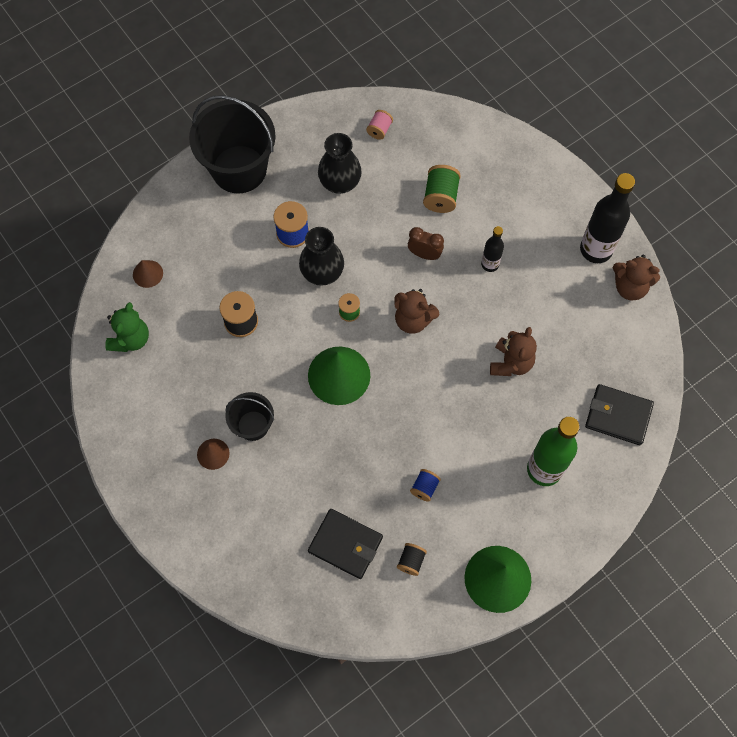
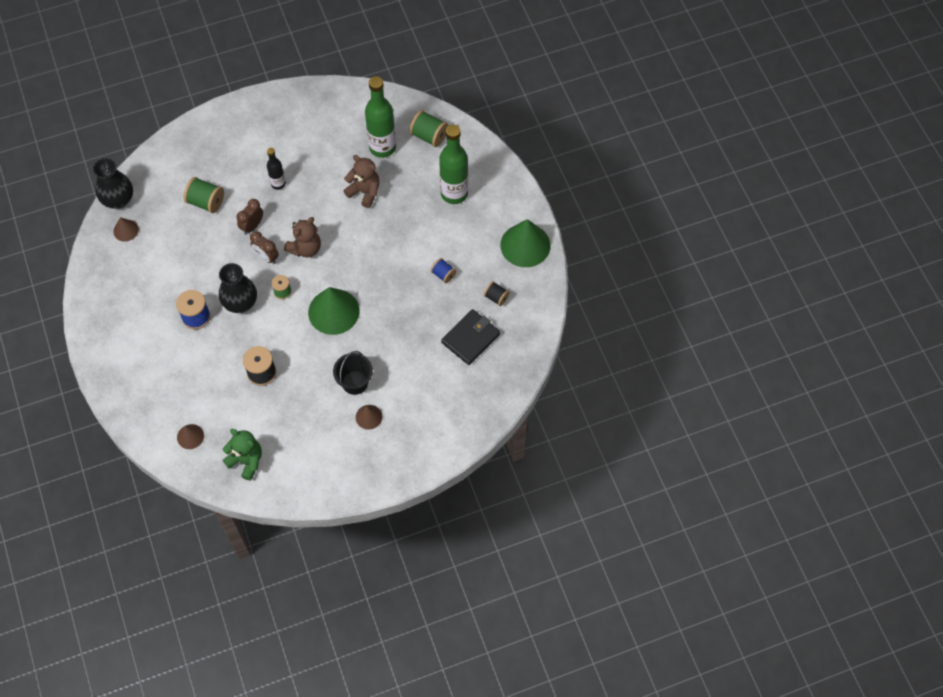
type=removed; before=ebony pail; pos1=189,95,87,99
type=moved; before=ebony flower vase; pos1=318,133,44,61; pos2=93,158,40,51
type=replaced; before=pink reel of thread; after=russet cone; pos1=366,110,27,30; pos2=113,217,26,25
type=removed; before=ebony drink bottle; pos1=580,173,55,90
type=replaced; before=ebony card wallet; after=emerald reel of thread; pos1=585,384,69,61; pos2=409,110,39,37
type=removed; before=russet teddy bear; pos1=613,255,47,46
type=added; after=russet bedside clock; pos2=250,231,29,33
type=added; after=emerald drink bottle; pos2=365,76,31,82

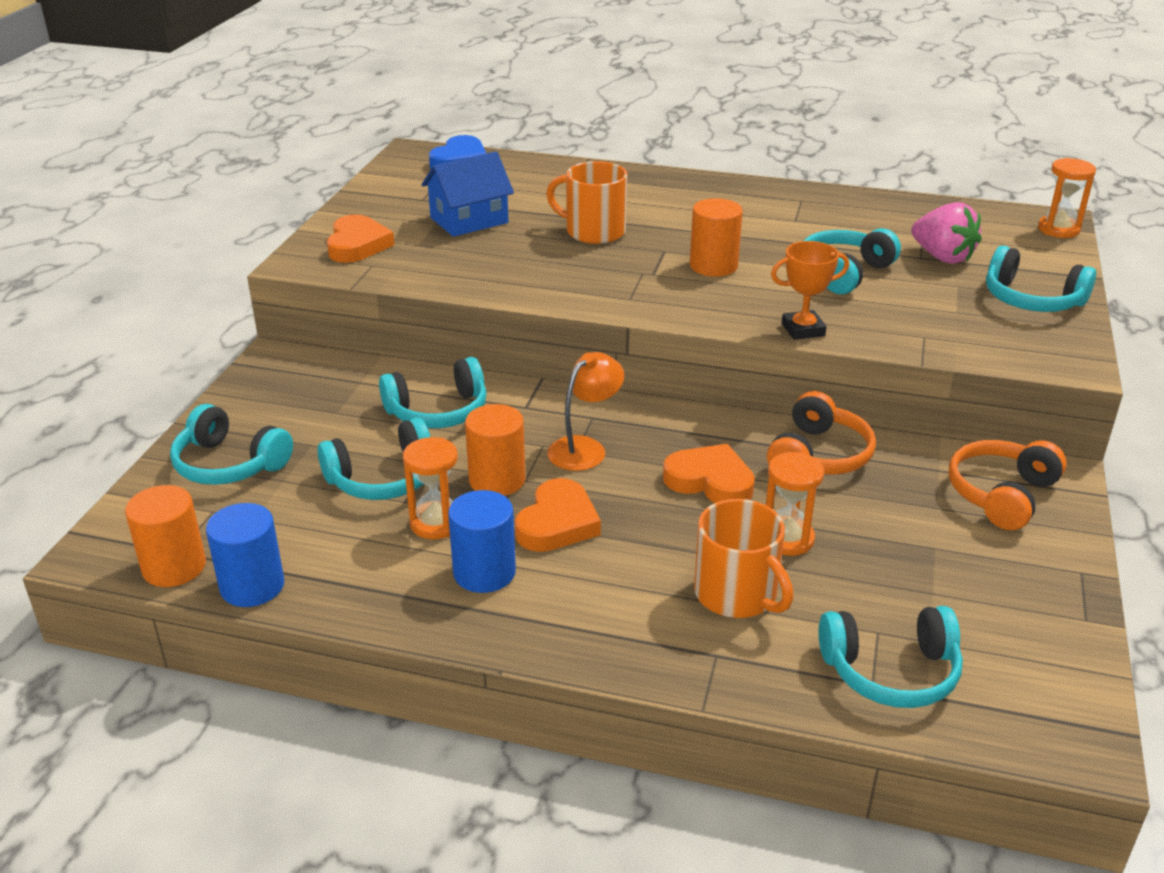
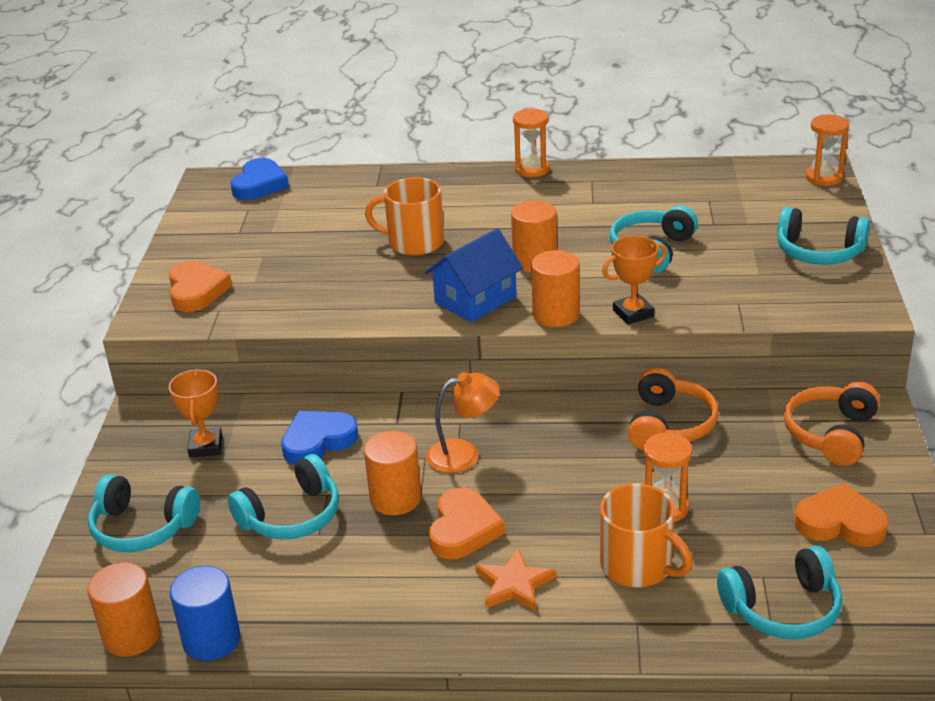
type=replaced; before=teal over-ear headphones; after=royal blue heart; pos1=379,357,108,71; pos2=281,411,77,54
type=moved; before=orange-coloured sandglass; pos1=403,437,55,102; pos2=513,108,37,69
type=moved; before=royal blue house; pos1=422,151,92,86; pos2=425,228,98,94
type=removed; before=royal blue cylinder shape; pos1=448,490,68,103
type=turned; before=orange-coloured desk lamp; pos1=547,352,77,119; pos2=426,372,74,101; turn=45
type=moved; before=orange-coloured heart; pos1=663,444,92,59; pos2=794,483,95,64
type=removed; before=pink berry; pos1=911,202,71,62
type=added; after=orange-coloured prize cup; pos2=169,369,53,89
type=added; after=orange-coloured star; pos2=475,548,81,63
type=added; after=orange-coloured cylinder shape; pos2=531,250,49,77

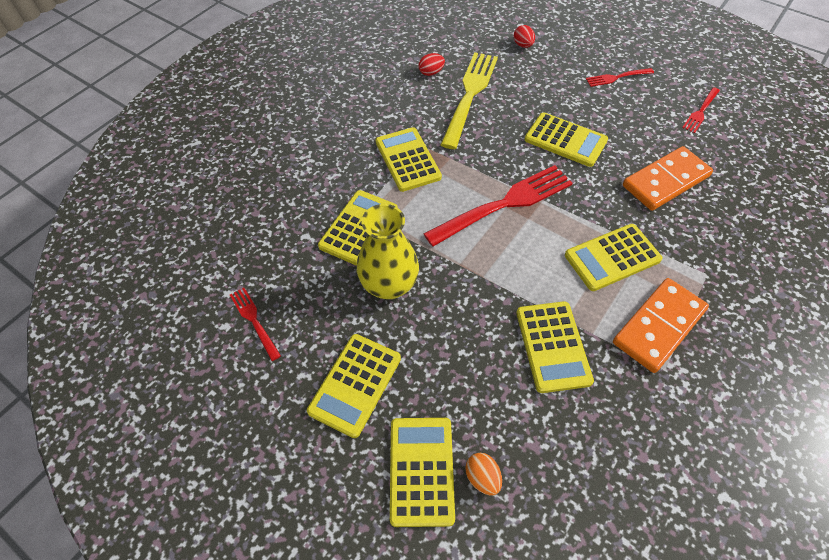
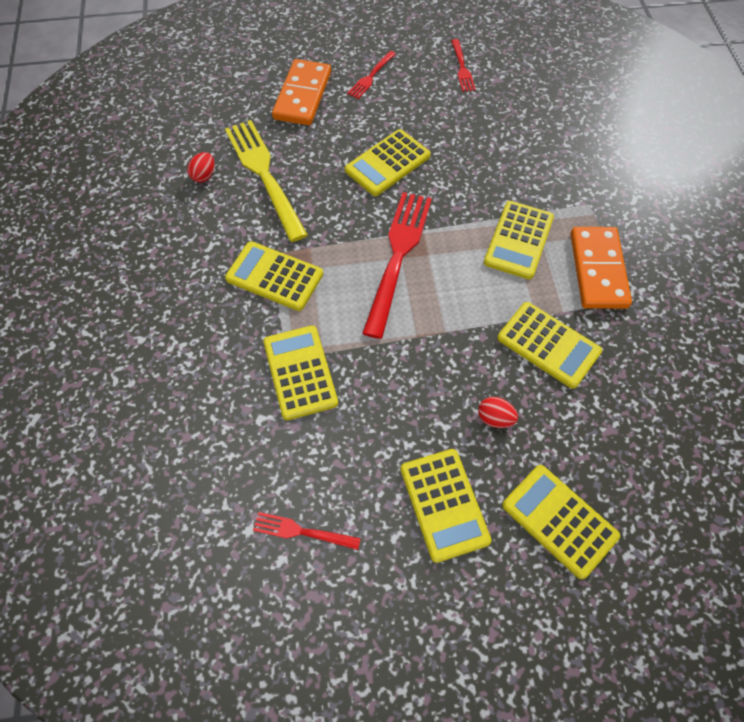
type=removed; before=yellow flower vase; pos1=357,204,62,96
type=removed; before=orange-coloured toy egg; pos1=465,453,37,43
type=moved; before=scarlet toy egg; pos1=514,25,21,23; pos2=478,397,40,31
type=turned; before=yellow pocket calculator; pos1=524,112,84,55; pos2=345,129,86,67; turn=150
type=moved; before=orange-coloured domino tile; pos1=623,146,90,65; pos2=272,59,59,66

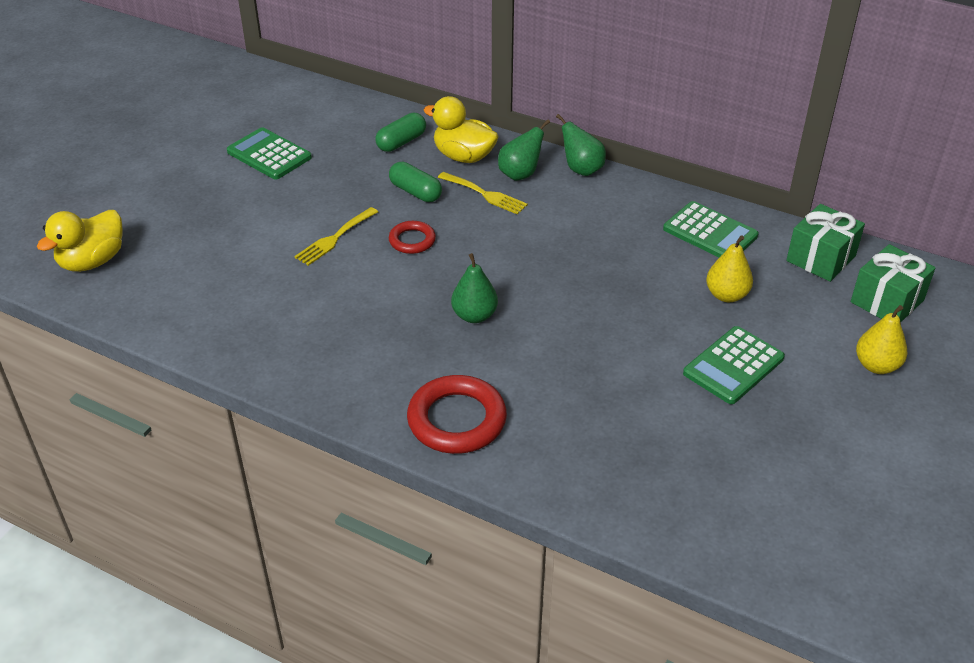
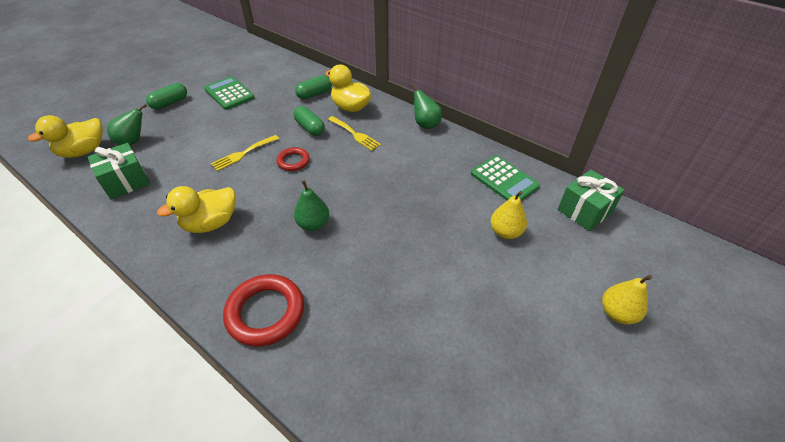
type=moved; before=emerald pear; pos1=498,119,52,62; pos2=107,104,40,41
type=removed; before=emerald pocket calculator; pos1=683,326,102,78
type=moved; before=emerald wrapped gift; pos1=851,244,84,79; pos2=88,143,62,56
type=added; after=emerald pill shape; pos2=146,83,41,26
type=added; after=yellow toy duck; pos2=157,186,79,47

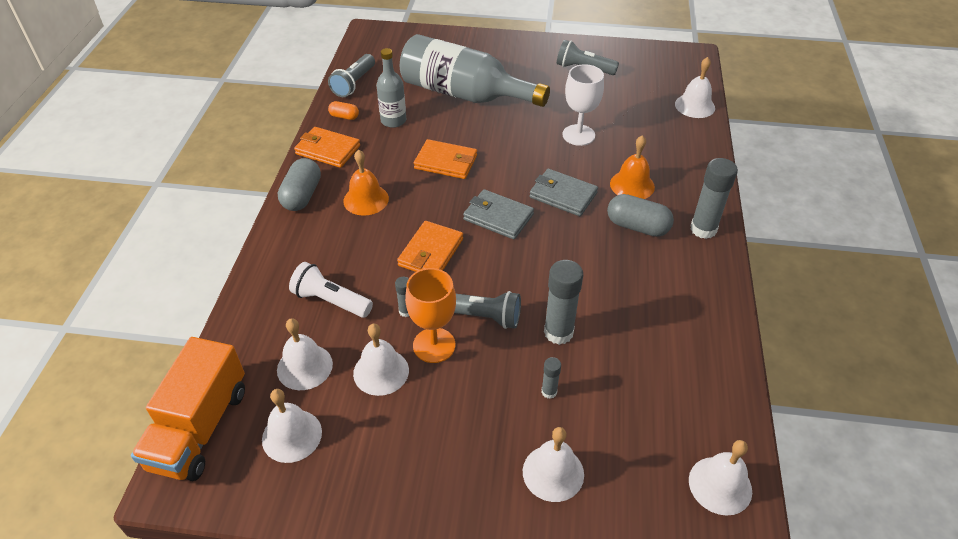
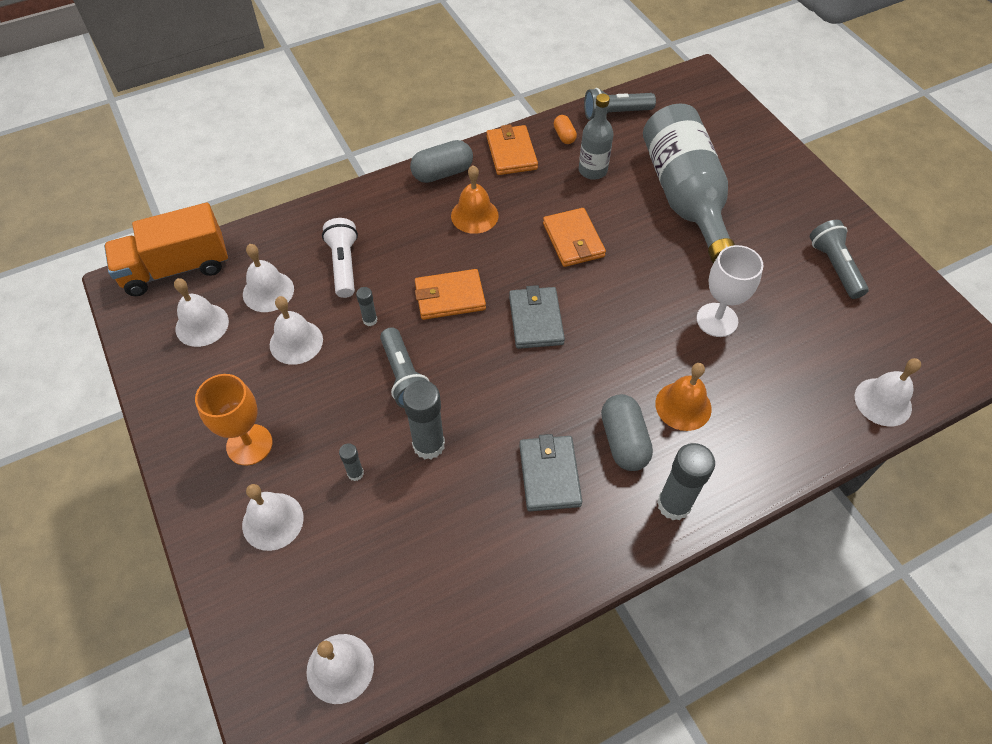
type=moved; before=orange-coloured goblet; pos1=405,268,51,95; pos2=195,374,77,92
type=moved; before=grey card wallet; pos1=530,169,68,47; pos2=519,434,63,77

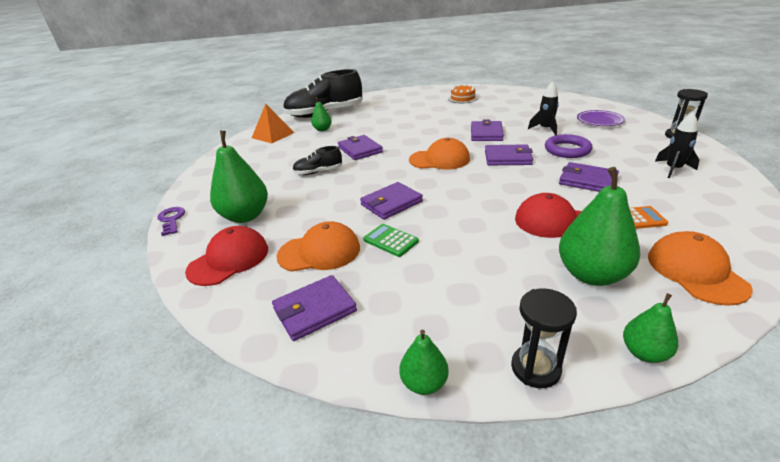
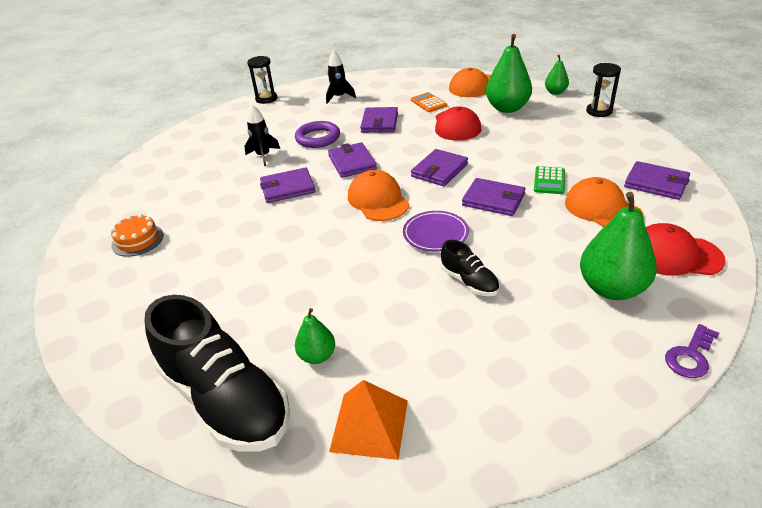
type=moved; before=violet card wallet; pos1=338,135,45,25; pos2=411,149,57,37
type=removed; before=emerald pear; pos1=400,330,49,65
type=moved; before=violet plate; pos1=577,110,48,16; pos2=403,211,66,40

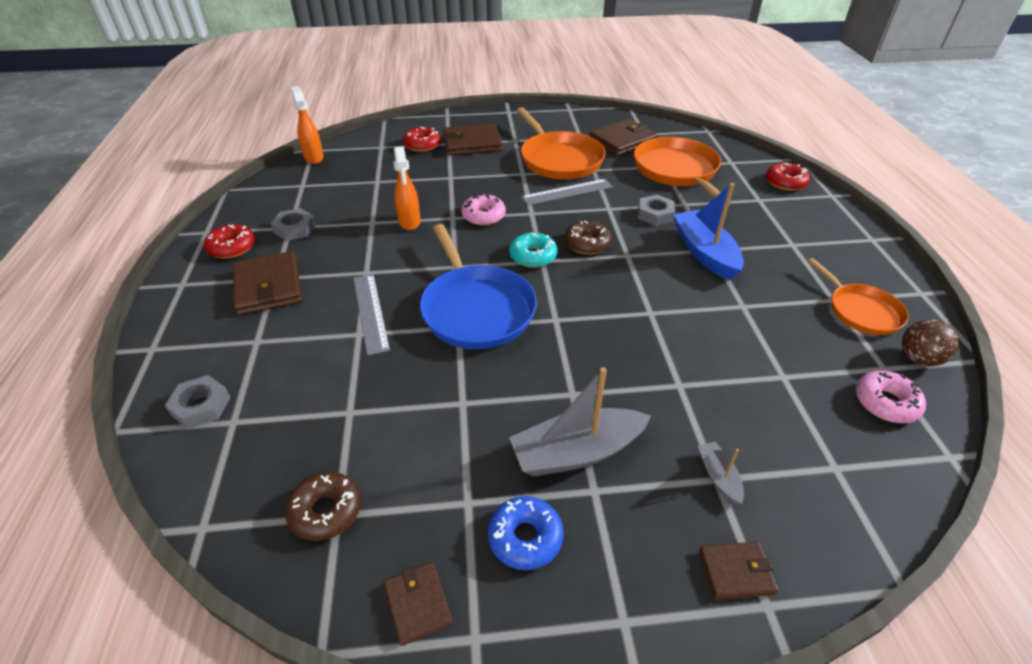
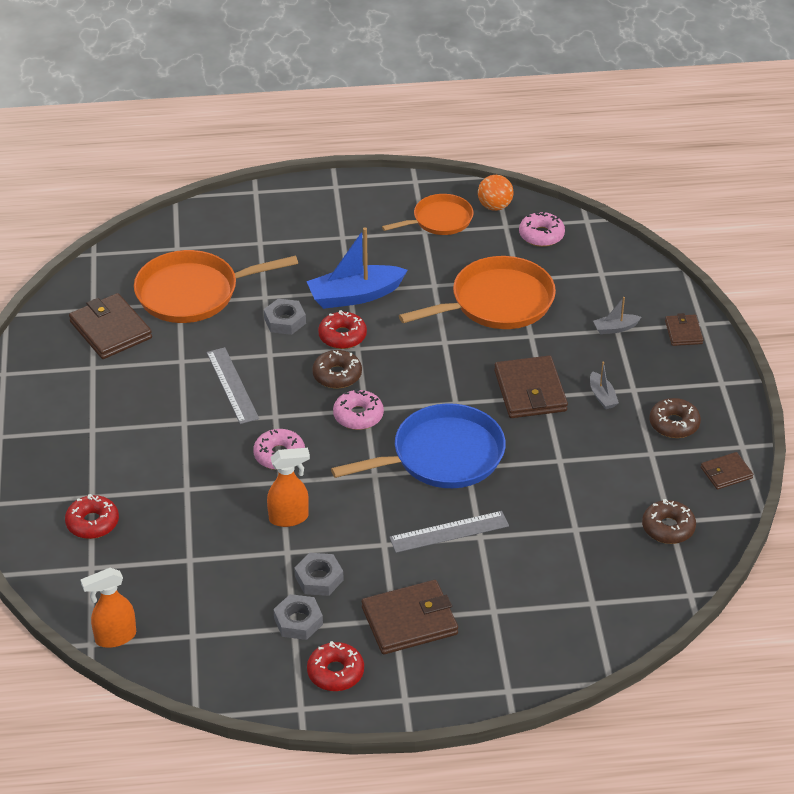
type=moved; before=grey nut; pos1=165,375,66,54; pos2=294,553,50,43
type=moved; before=russet card wallet; pos1=443,124,59,31; pos2=494,355,74,63
type=recoloured; before=royal blue donut; after=russet donut; pos1=488,496,76,74; pos2=650,398,51,40
type=recoloured; before=teal donut; after=pink donut; pos1=509,232,49,36; pos2=333,388,51,42
type=resized; before=grey sailboat; pos1=509,367,142,110; pos2=590,362,29,47; scale=0.48
type=moved; before=orange-coloured skillet; pos1=516,107,90,72; pos2=399,256,157,73
type=moved; before=scarlet donut; pos1=766,162,44,29; pos2=318,310,49,39
type=recoloured; before=russet ball; after=orange-coloured ball; pos1=902,319,57,47; pos2=478,175,36,36

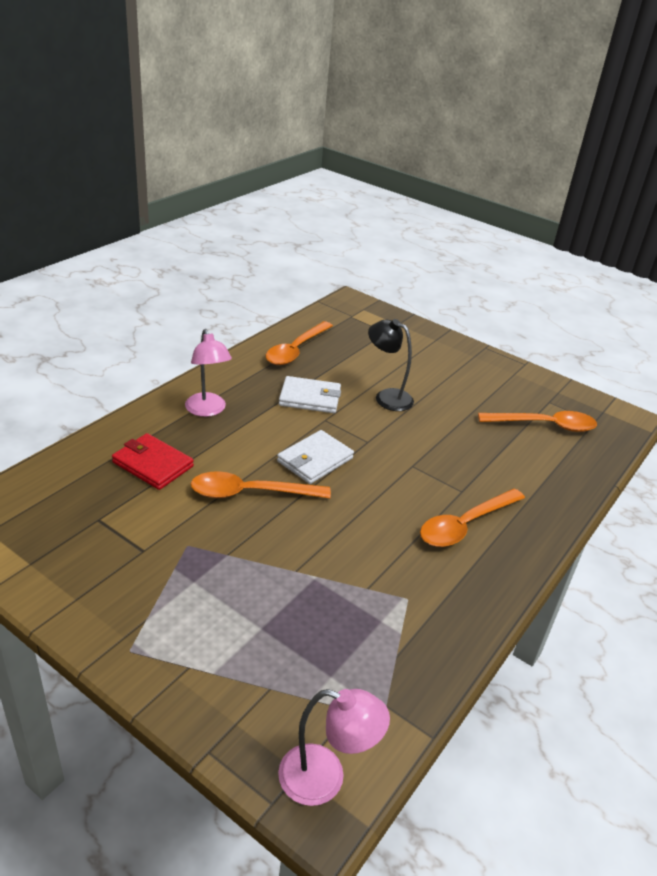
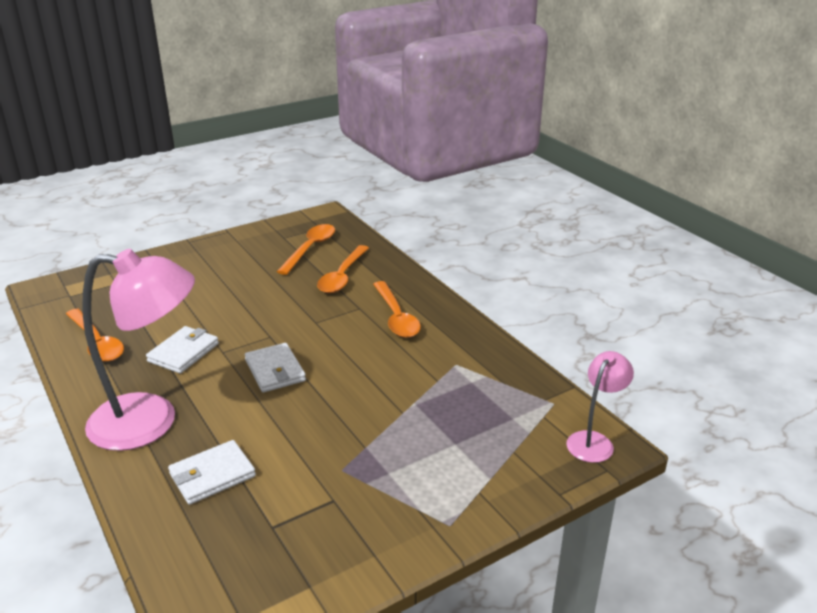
type=recoloured; before=scarlet card wallet; after=pure white card wallet; pos1=112,433,82,57; pos2=168,440,88,65
type=resized; before=pink desk lamp; pos1=185,329,47,88; pos2=82,249,113,202; scale=1.93
type=moved; before=orange-coloured tablespoon; pos1=191,471,140,27; pos2=317,245,52,48
type=removed; before=ebony desk lamp; pos1=368,319,46,92

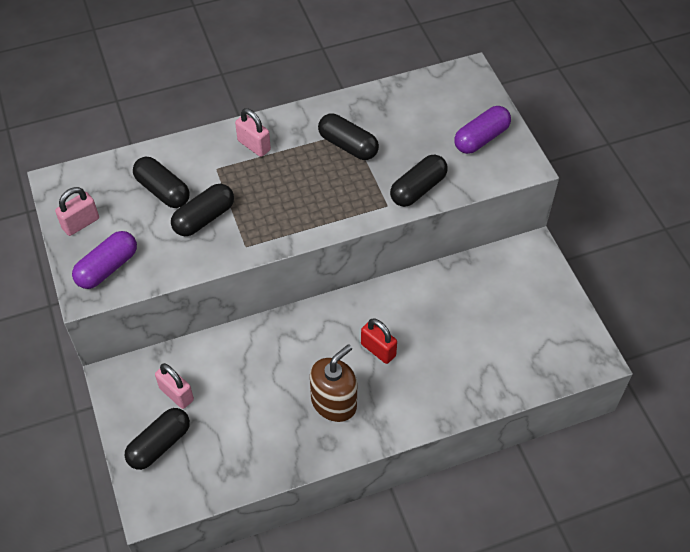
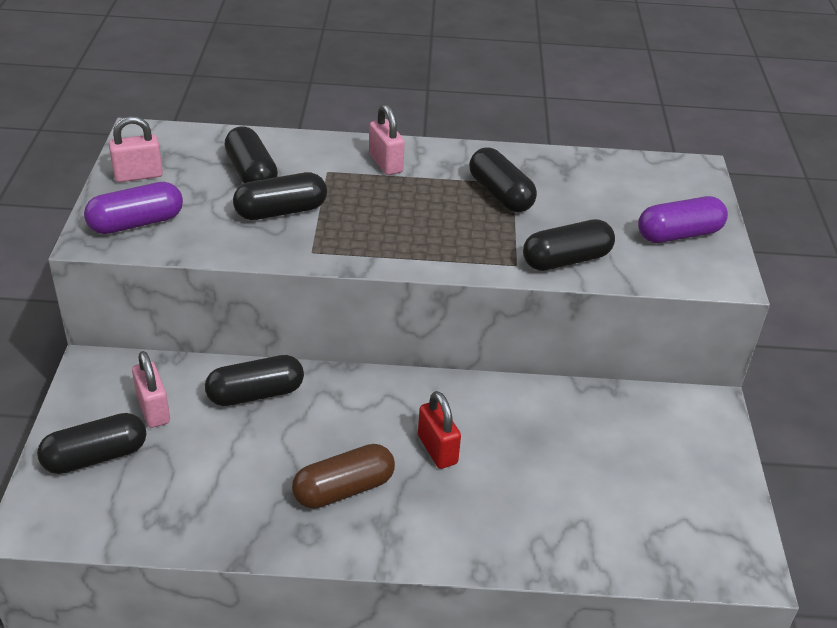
type=replaced; before=russet soap dispenser; after=russet pill shape; pos1=310,344,47,78; pos2=292,444,103,65
type=added; after=ebony pill shape; pos2=205,355,99,51

